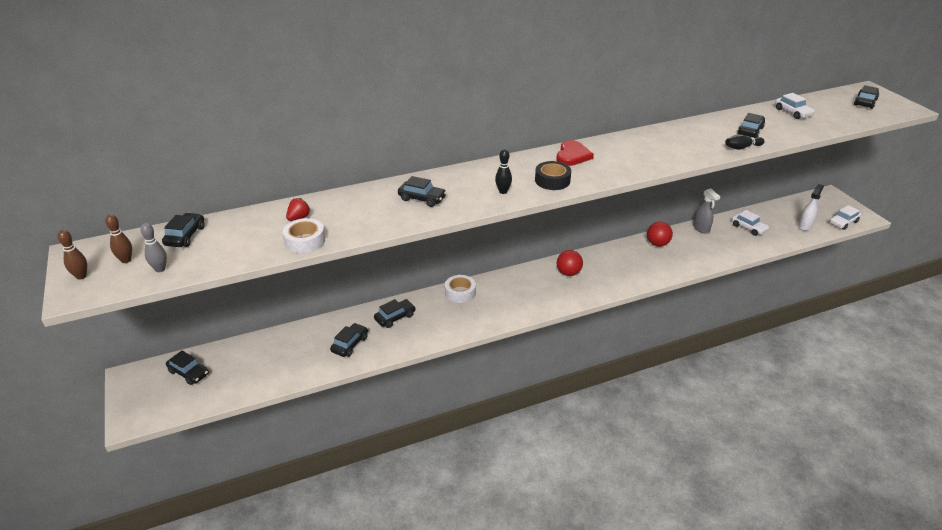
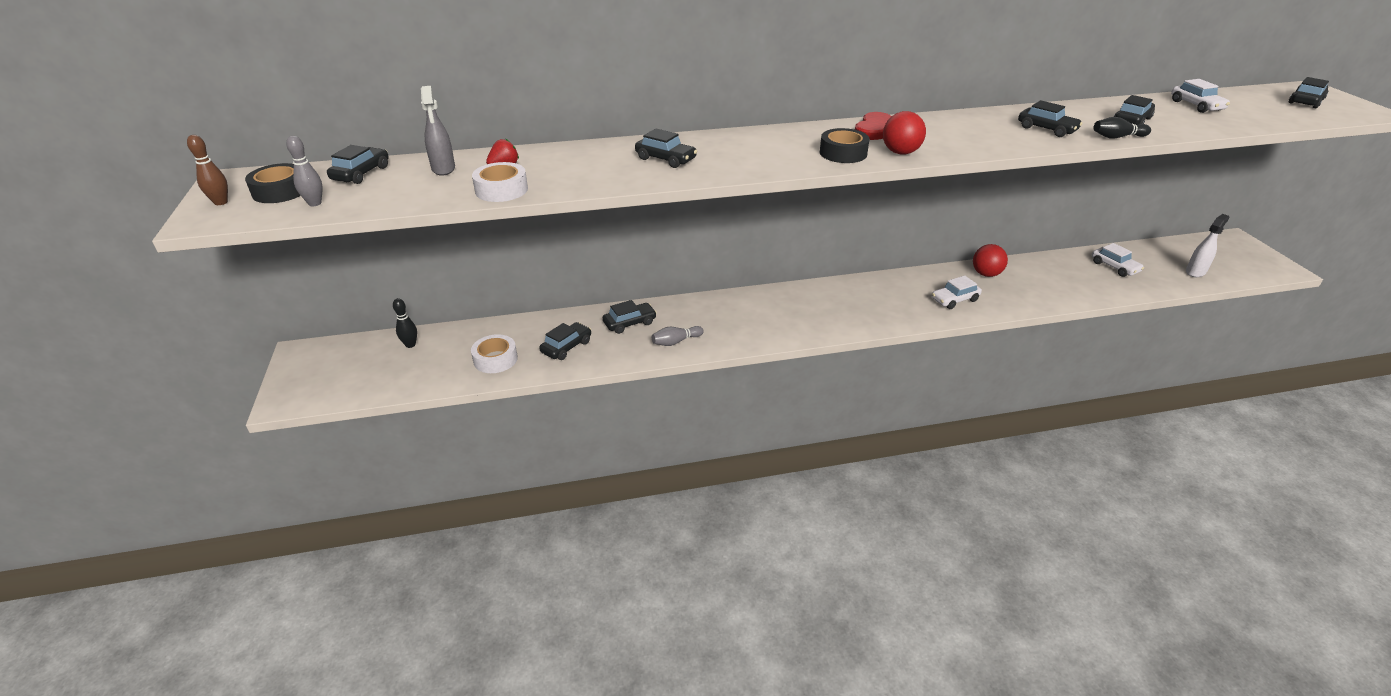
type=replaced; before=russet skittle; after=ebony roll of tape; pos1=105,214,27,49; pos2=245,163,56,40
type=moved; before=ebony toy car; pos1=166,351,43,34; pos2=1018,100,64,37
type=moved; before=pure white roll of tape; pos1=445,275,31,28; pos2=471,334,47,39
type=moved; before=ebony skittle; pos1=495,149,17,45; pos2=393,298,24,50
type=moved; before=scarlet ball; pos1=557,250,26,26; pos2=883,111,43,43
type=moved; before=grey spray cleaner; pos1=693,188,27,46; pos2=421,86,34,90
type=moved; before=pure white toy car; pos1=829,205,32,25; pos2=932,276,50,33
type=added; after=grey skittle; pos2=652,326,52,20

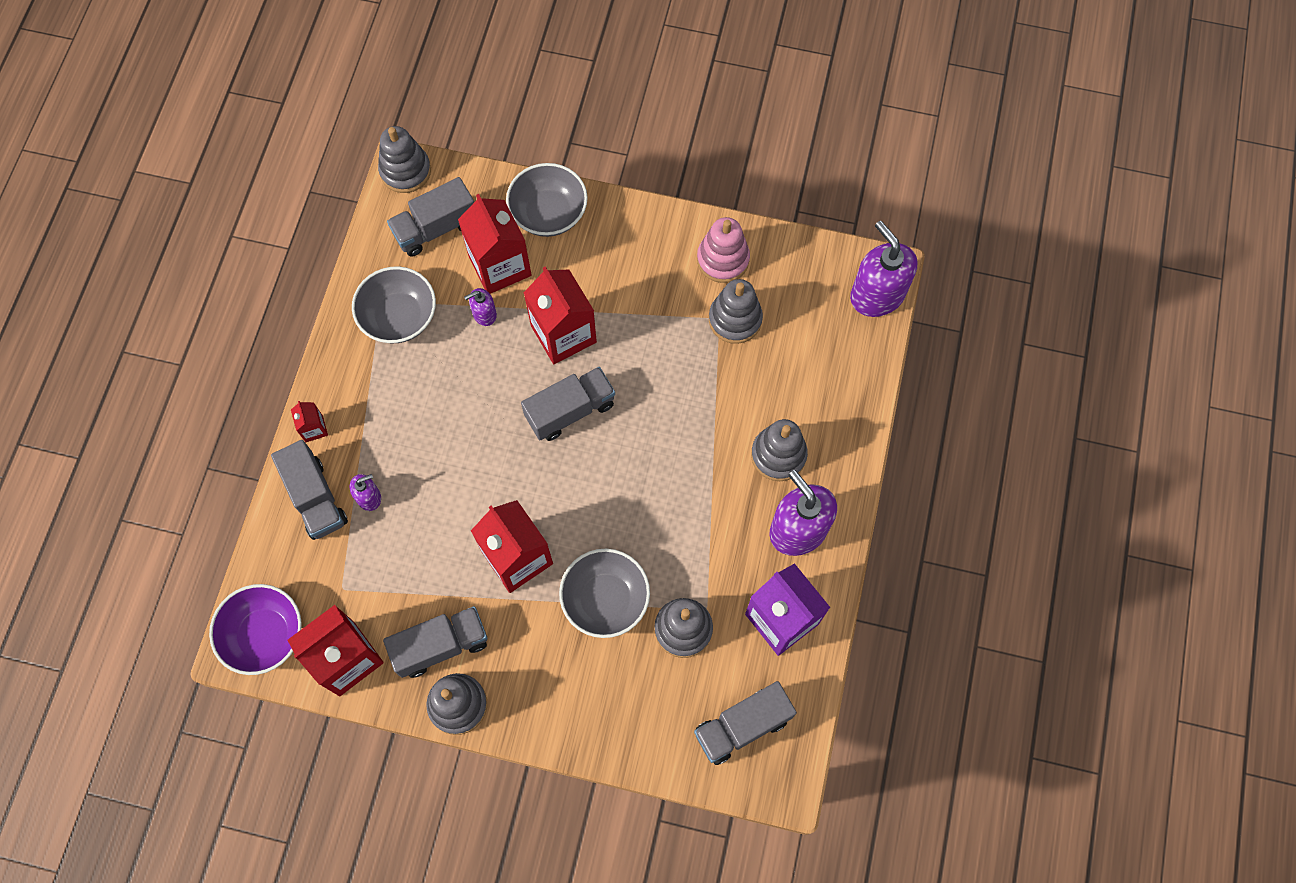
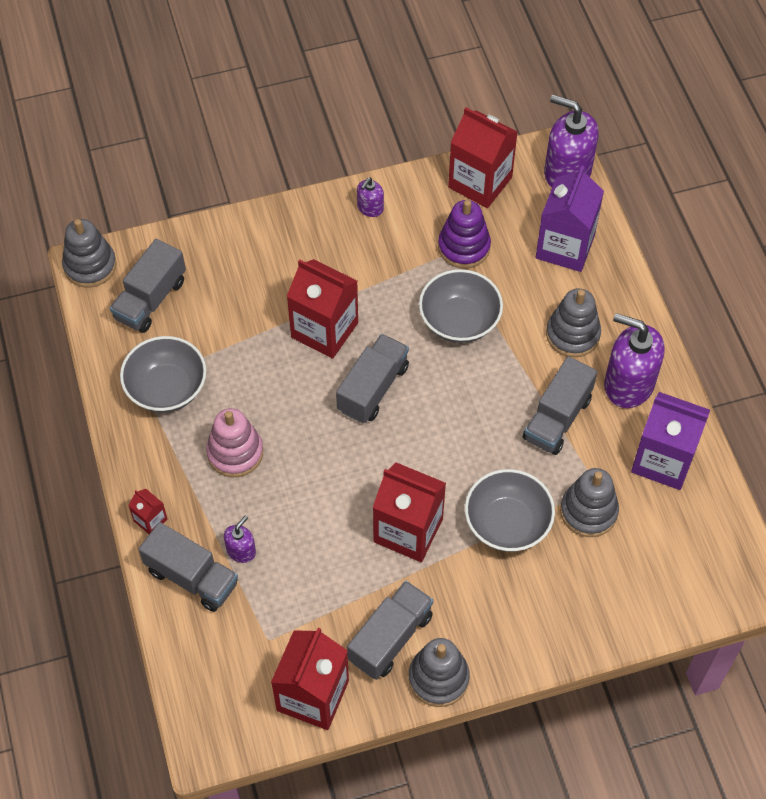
type=removed; before=violet serving bowl; pos1=209,584,93,91
type=moved; before=scarlet milk carton; pos1=458,194,73,100; pos2=448,107,70,101
type=moved; before=violet soap dispenser; pos1=464,288,33,38; pos2=357,178,27,39
type=moved; before=grey serving bowl; pos1=506,163,82,74; pos2=419,269,84,74
type=moved; before=grey toy truck; pos1=694,681,103,84; pos2=523,356,74,99
type=moved; before=pink ring stacker; pos1=697,217,53,66; pos2=206,408,57,69
type=recoloured; before=grey ring stacker; after=violet ring stacker; pos1=709,279,54,65; pos2=438,200,53,68
type=added; after=violet milk carton; pos2=535,166,69,106

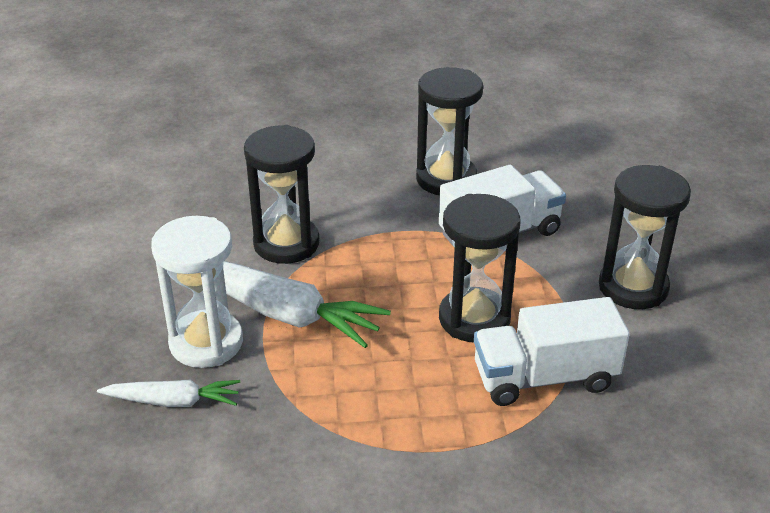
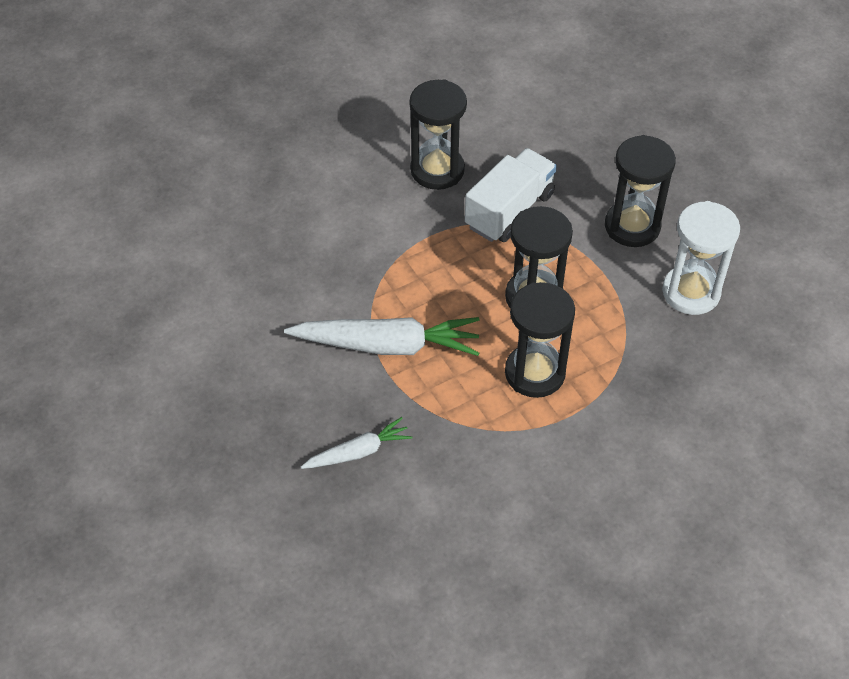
type=moved; before=pure white sandglass; pos1=151,216,92,152; pos2=662,201,78,114
type=moved; before=ebony sandglass; pos1=244,125,75,139; pos2=505,282,70,116
type=removed; before=pure white toy truck; pos1=474,297,156,109

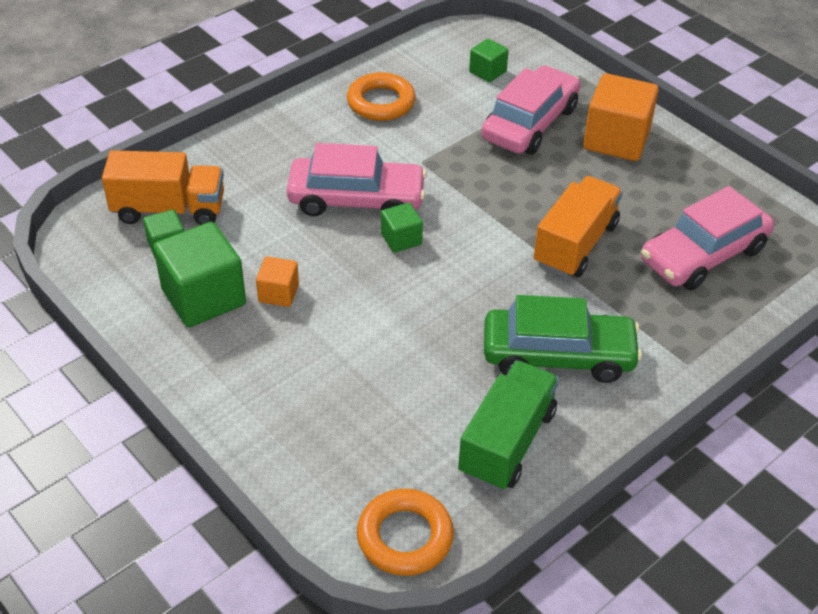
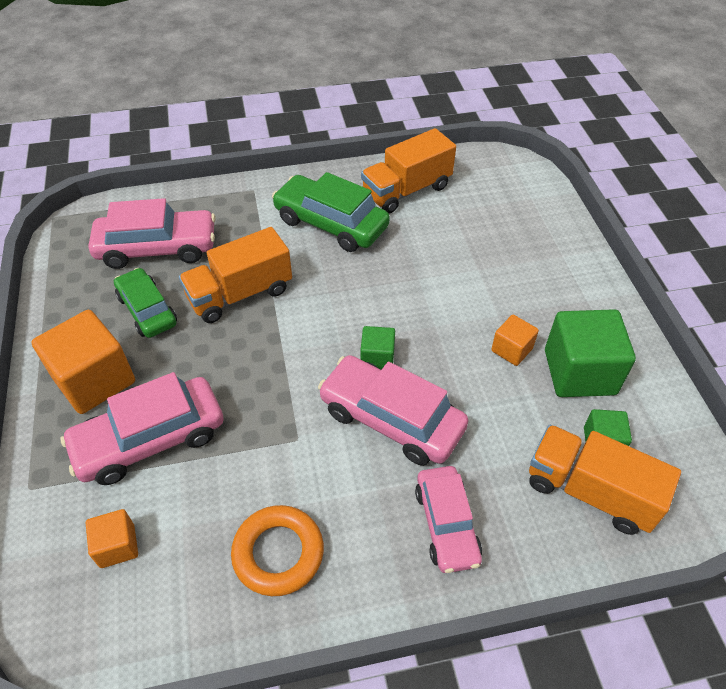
type=removed; before=orange-coloured torus; pos1=357,489,97,87
type=recoloured; before=emerald toy truck; after=orange-coloured toy truck; pos1=458,360,101,131; pos2=361,128,95,85
type=recoloured; before=emerald solid cube; after=orange-coloured solid cube; pos1=469,39,40,43; pos2=86,509,52,59
type=added; after=emerald toy car; pos2=114,268,63,70
type=added; after=pink toy car; pos2=415,466,67,107

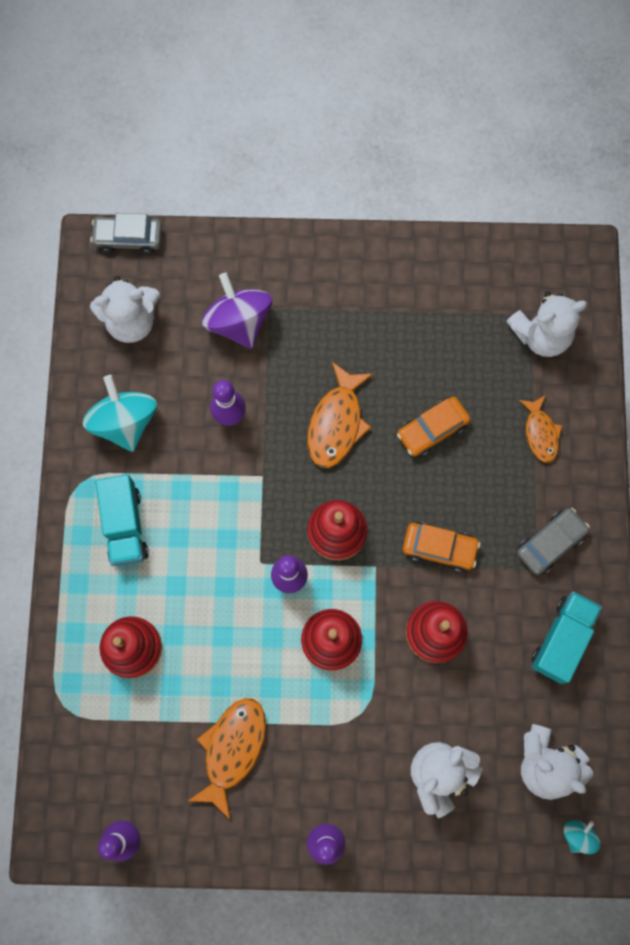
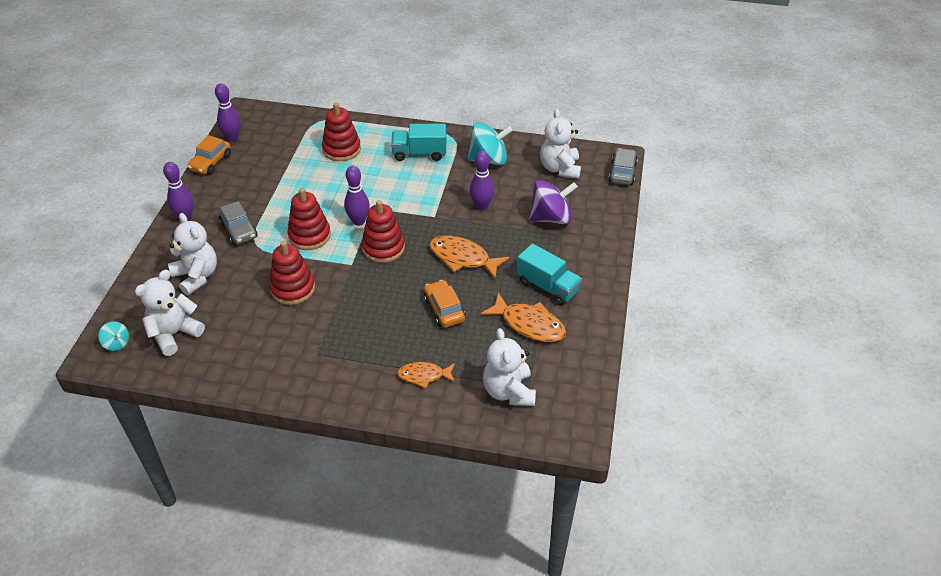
type=moved; before=orange-coloured toy fish; pos1=188,698,78,121; pos2=481,292,85,50
type=moved; before=orange-coloured toy car; pos1=403,522,77,50; pos2=188,135,43,40
type=moved; before=grey toy car; pos1=517,508,73,67; pos2=219,201,39,44
type=moved; before=teal toy truck; pos1=531,591,71,93; pos2=517,243,65,63

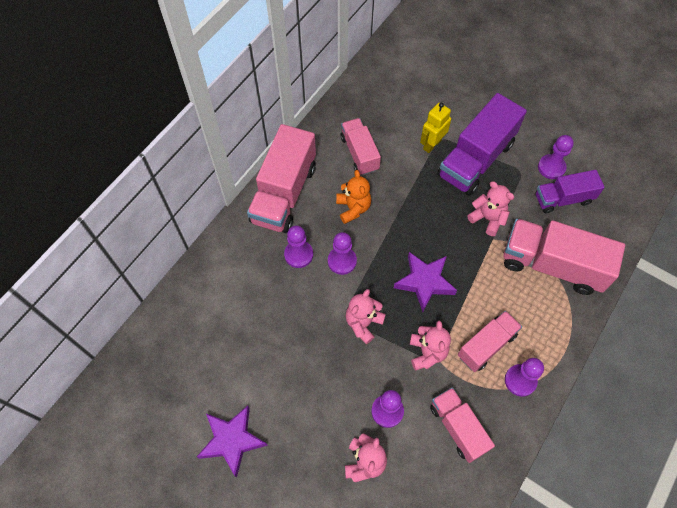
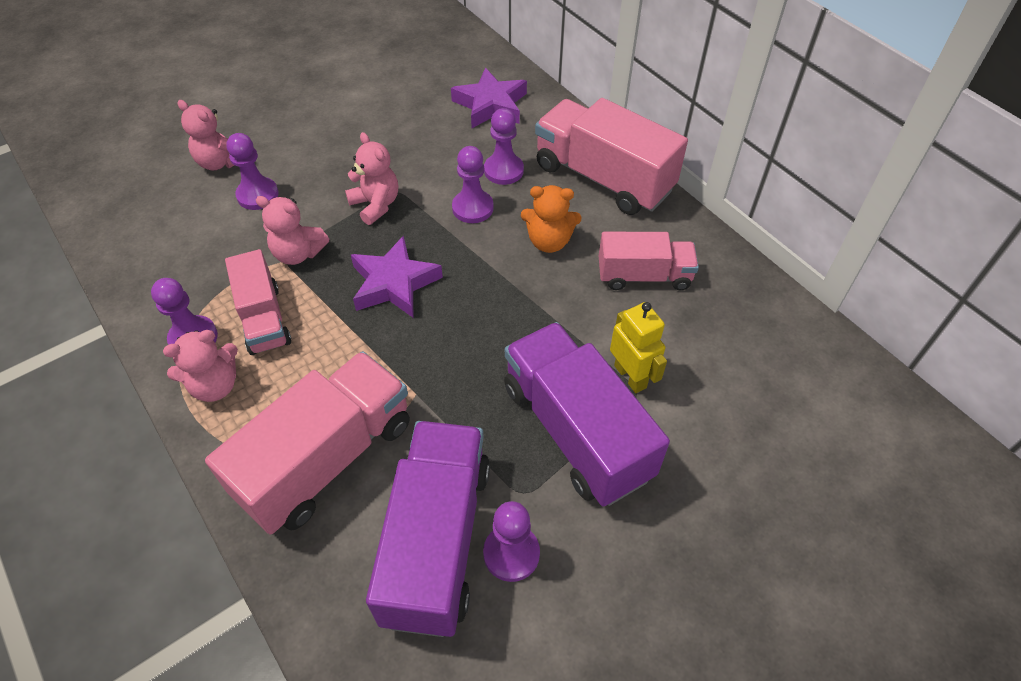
type=moved; before=violet star; pos1=197,406,71,72; pos2=451,68,76,60
type=removed; before=pink toy truck; pos1=430,387,65,76
type=moved; before=pink teddy bear; pos1=467,181,47,55; pos2=163,330,75,72
type=resized; before=violet toy truck; pos1=536,170,69,43; pos2=366,421,124,216; scale=1.66

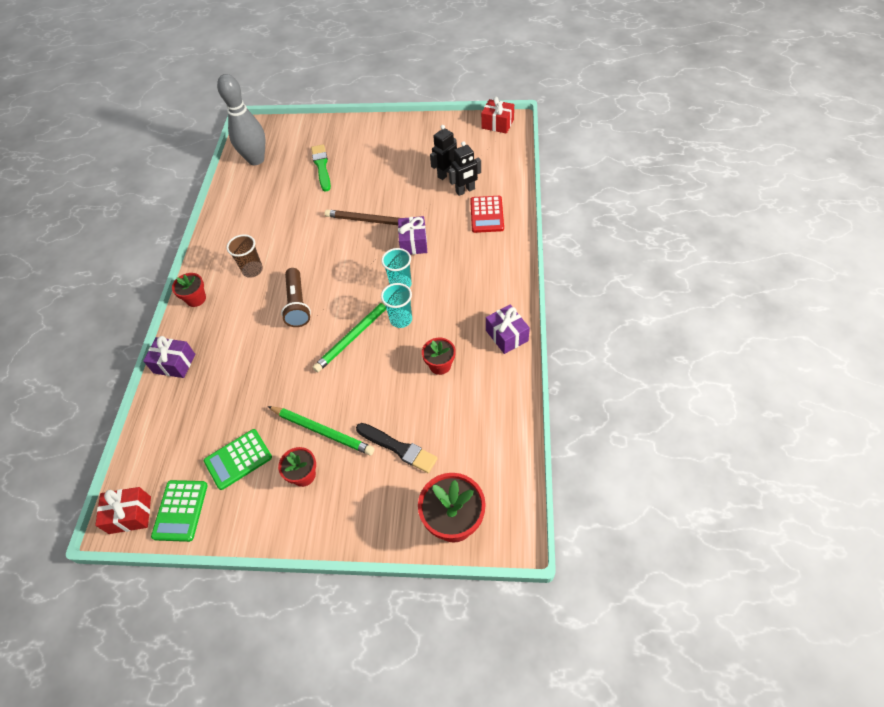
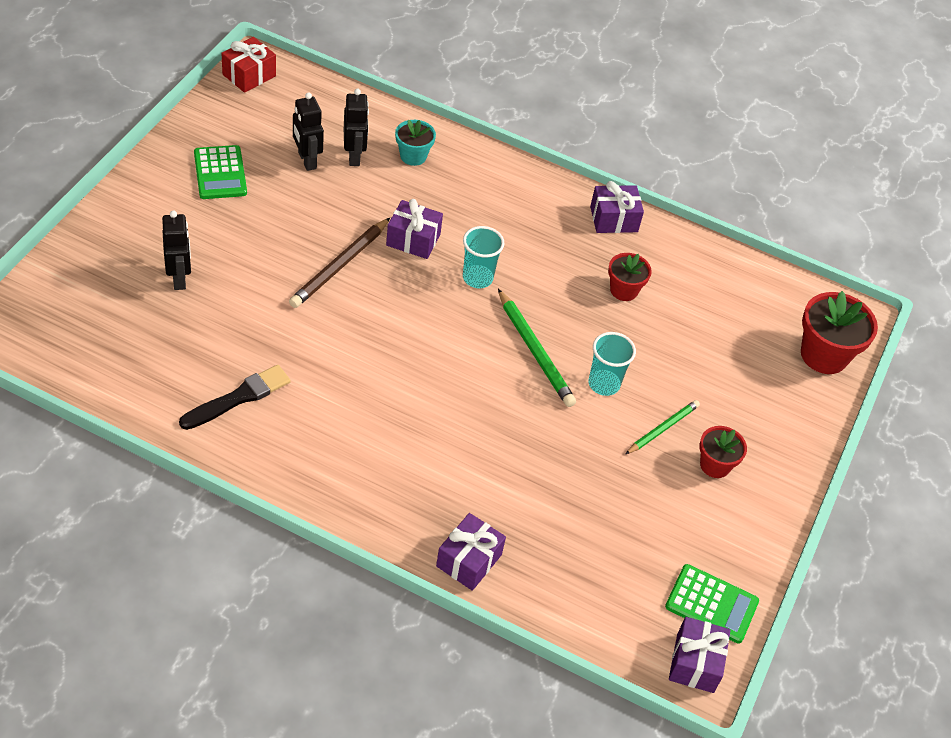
type=recoloured; before=scarlet wrapped gift; after=violet wrapped gift; pos1=95,487,56,47; pos2=669,617,62,76
type=removed; before=scarlet plant pot; pos1=172,273,34,34
type=moved; before=emerald pocket calculator; pos1=204,429,68,61; pos2=194,145,53,54
type=removed; before=grey skittle; pos1=217,74,48,91
type=removed; before=russet tumbler; pos1=227,234,36,44
type=resized; before=emerald wooden pencil; pos1=267,406,108,50; pos2=626,400,74,54; scale=0.64
type=removed; before=russet flashlight; pos1=281,268,30,59
type=replaced; before=emerald brush; after=ebony toy robot; pos1=311,144,20,48; pos2=162,211,29,79
type=moved; before=ebony brush; pos1=356,423,82,50; pos2=179,365,112,65
type=moved; before=teal tumbler; pos1=381,283,31,45; pos2=589,332,47,64
type=replaced; before=scarlet pocket calculator; after=teal plant pot; pos1=470,196,34,37; pos2=395,119,41,47

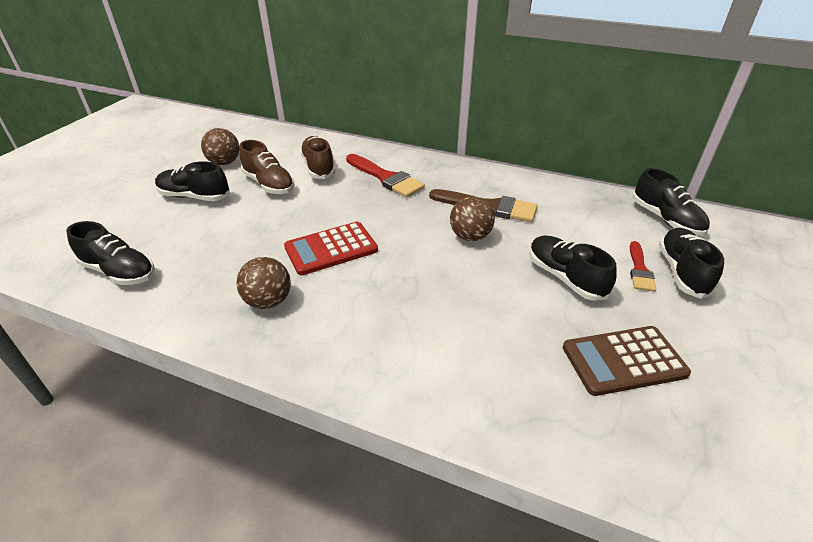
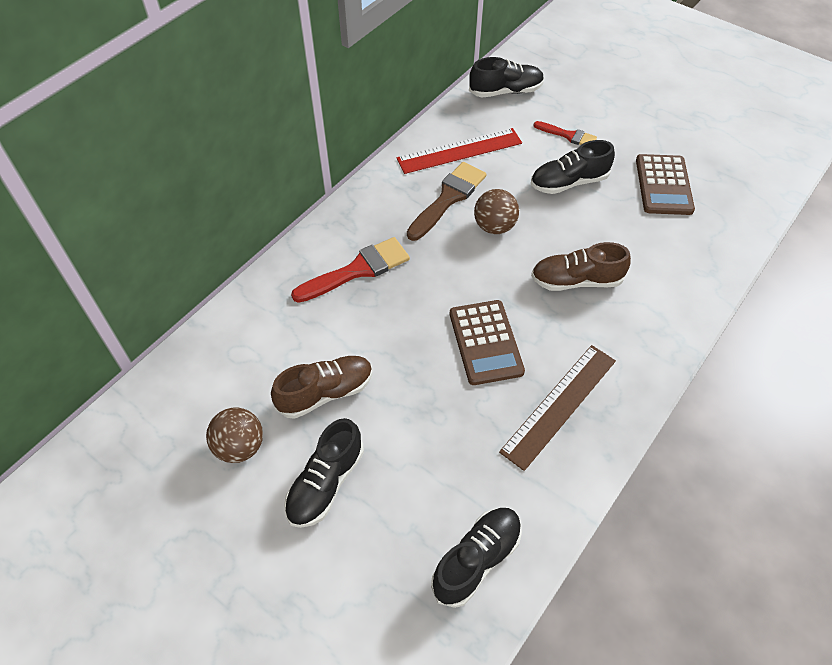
type=replaced; before=russet ball; after=russet straightedge; pos1=236,257,55,52; pos2=499,345,117,126
type=recoloured; before=scarlet pocket calculator; after=russet pocket calculator; pos1=284,222,94,53; pos2=450,300,75,85
type=moved; before=russet shoe; pos1=300,136,36,43; pos2=531,242,100,49
type=removed; before=ebony shoe; pos1=659,228,65,71
type=added; after=scarlet straightedge; pos2=397,128,125,46

